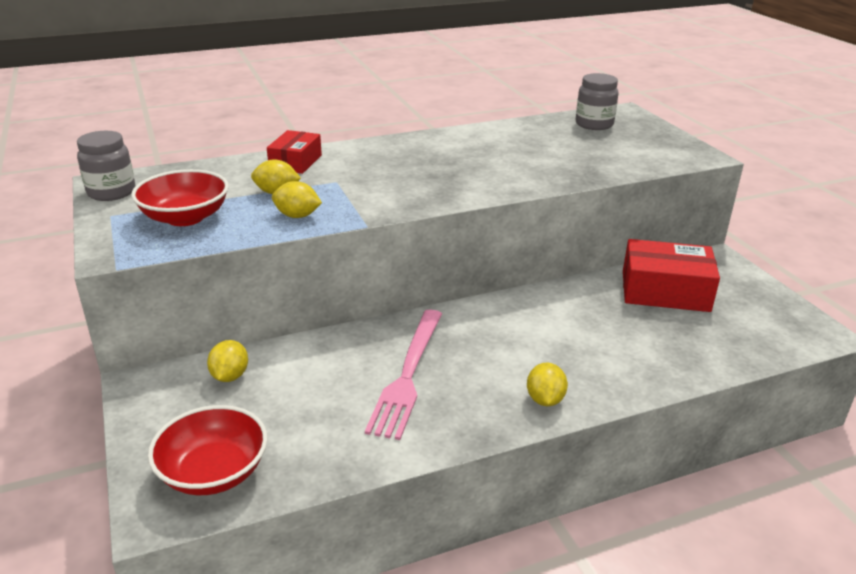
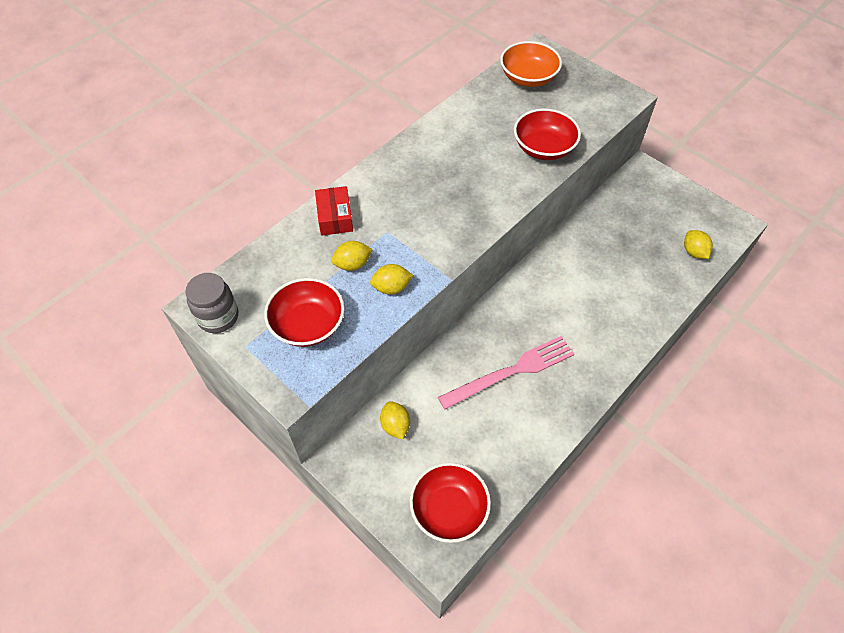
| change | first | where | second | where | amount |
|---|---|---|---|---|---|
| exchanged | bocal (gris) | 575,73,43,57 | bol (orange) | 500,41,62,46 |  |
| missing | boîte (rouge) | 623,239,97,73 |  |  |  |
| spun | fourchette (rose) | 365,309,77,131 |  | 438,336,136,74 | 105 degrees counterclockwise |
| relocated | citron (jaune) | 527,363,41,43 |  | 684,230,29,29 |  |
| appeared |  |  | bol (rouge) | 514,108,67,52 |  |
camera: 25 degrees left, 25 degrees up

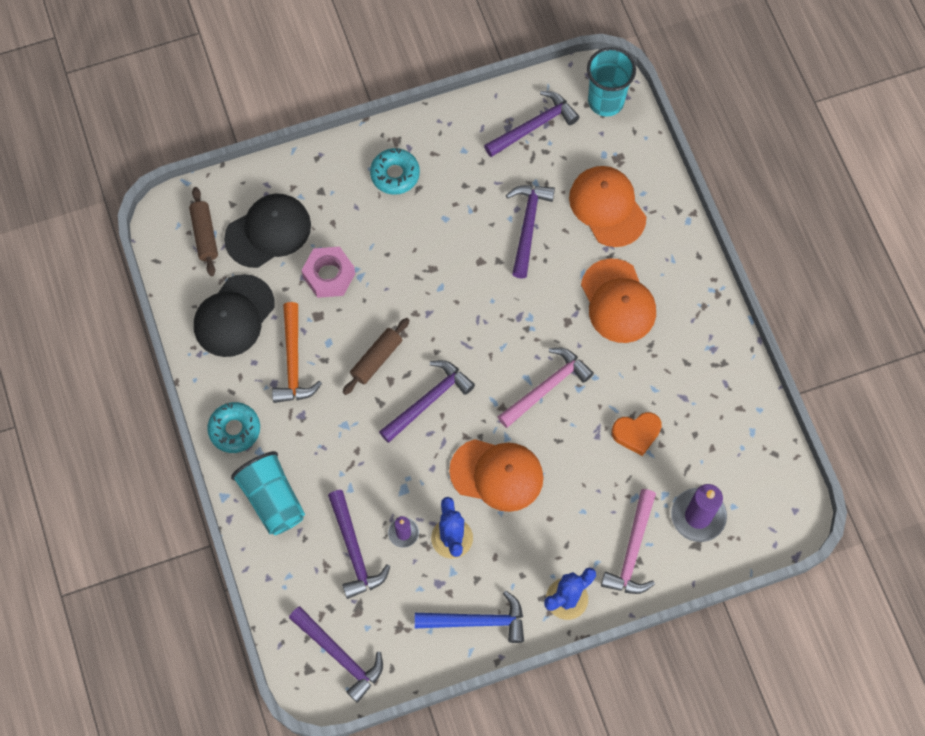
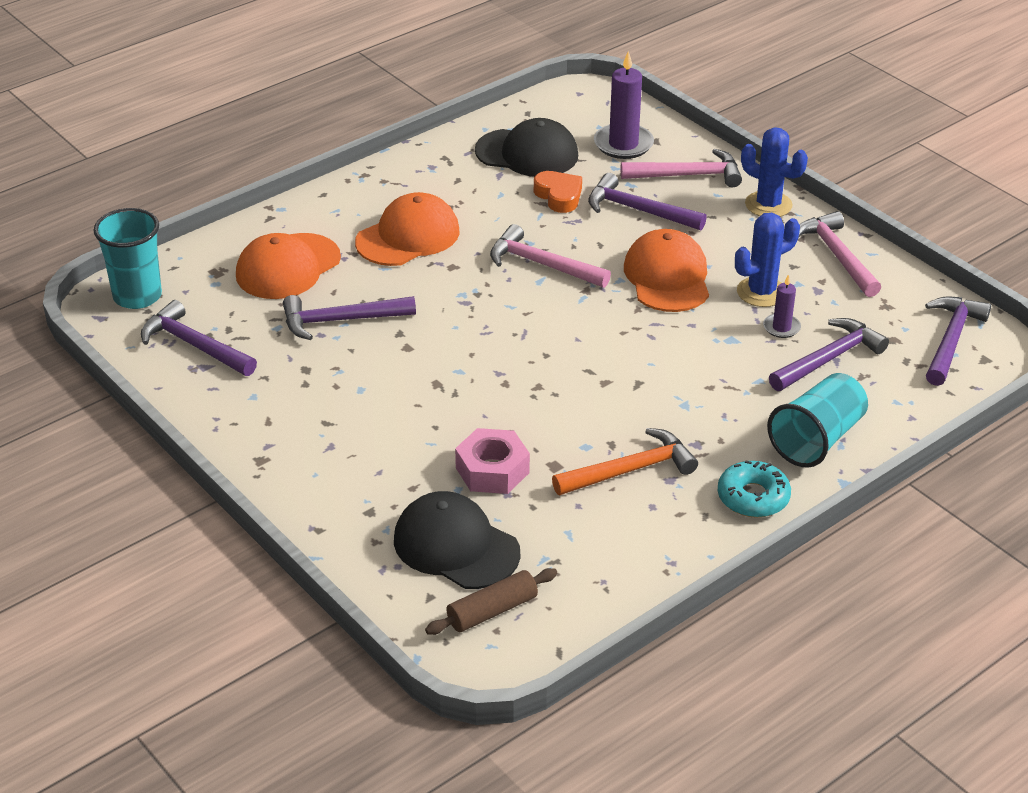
| change | first | where | second | where | amount |
|---|---|---|---|---|---|
| missing | beignet (turquoise) | 370,148,50,47 |  |  |  |
| relocated | casquette (noir) | 194,274,81,83 |  | 475,118,103,59 |  |
| missing | rouleau à pâtisserie (marron) | 343,318,67,77 |  |  |  |
| relocated | marteau (violet) | 379,360,96,83 |  | 588,173,119,57 |  |
| colour | marteau (bleu) | 415,590,109,53 | marteau (rose) | 798,211,83,86 |  |
camera: 110 degrees left, 30 degrees down

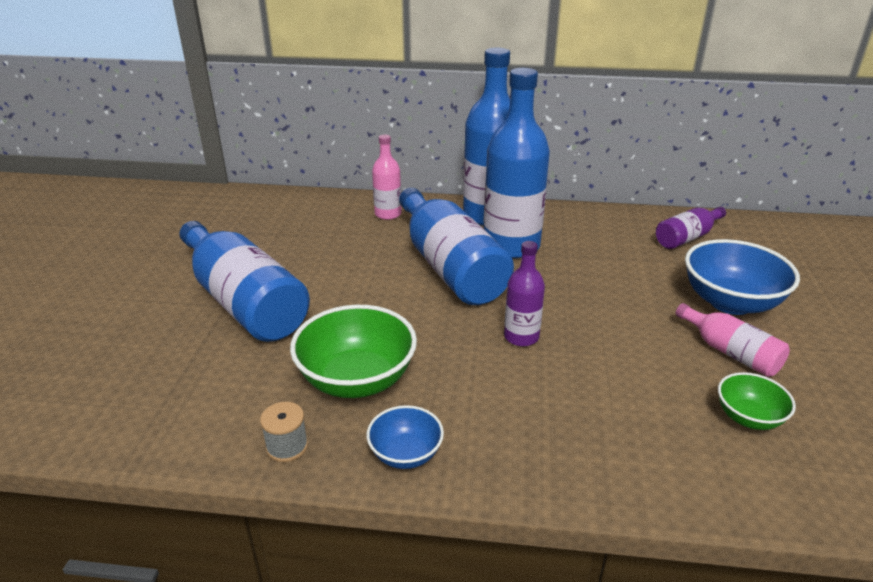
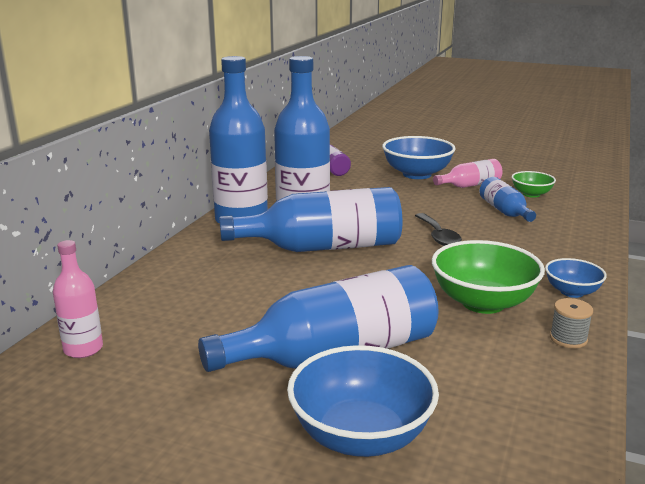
| change | first | where | second | where | amount |
|---|---|---|---|---|---|
| relocated | bouteille (rose) | 372,135,30,85 |  | 53,240,50,118 |  |
| exchanged | bouteille (violet) | 504,241,41,105 | cuillère (noir) | 415,213,47,33 |  |
| appeared |  |  | bouteille (bleu) | 480,177,56,45 |  |
| appeared |  |  | bol (bleu) | 287,345,152,112 |  |
camera: 75 degrees left, 10 degrees down

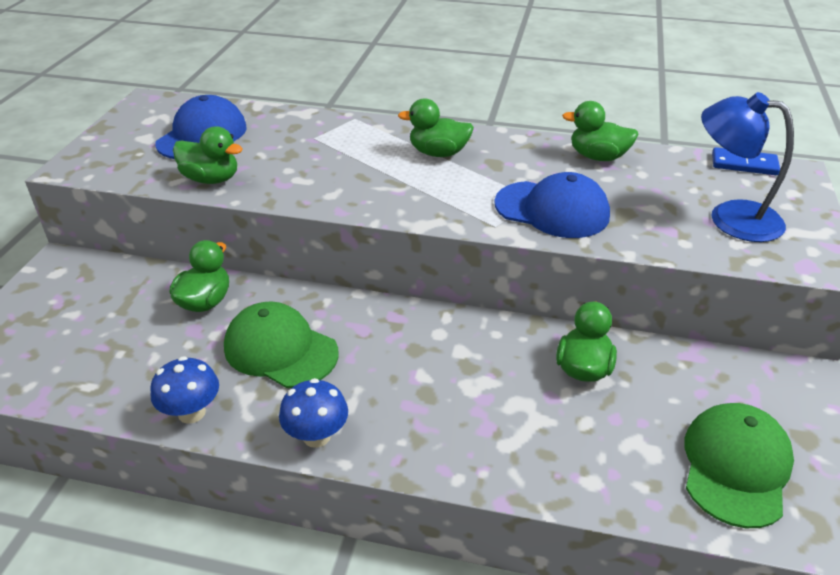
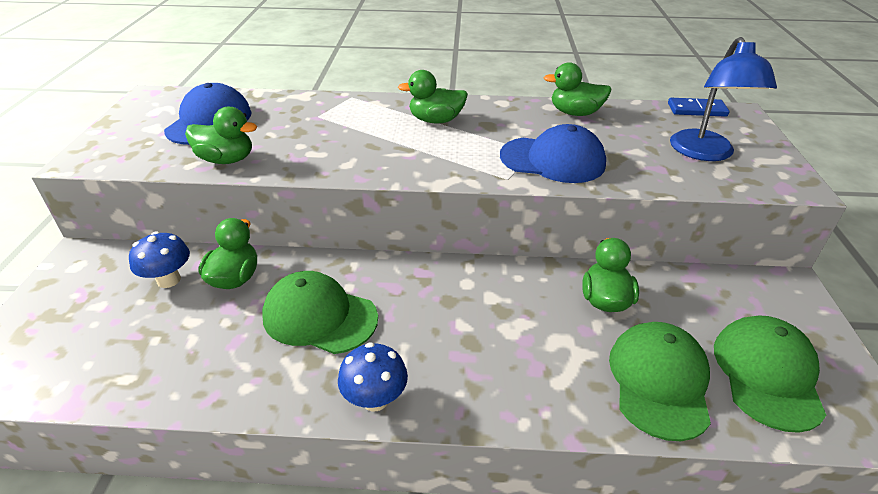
| change | first | where | second | where | amount |
|---|---|---|---|---|---|
| spun | lampe (bleu) | 701,92,93,150 |  | 670,37,107,124 | 105 degrees counterclockwise |
| relocated | champignon (bleu) | 150,356,69,68 |  | 129,232,61,56 |  |
| appeared |  |  | casquette (vert) | 609,322,102,119 |  |
camera: 10 degrees left, 0 degrees up

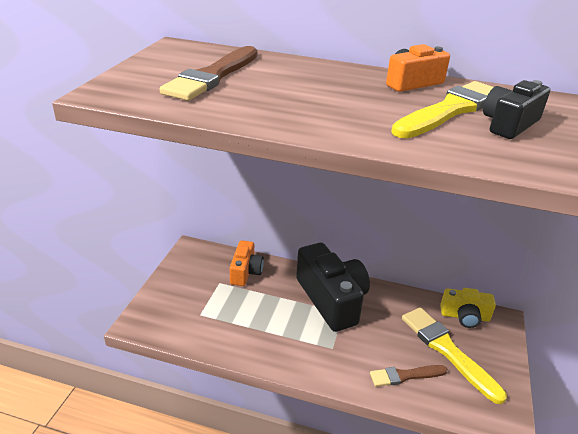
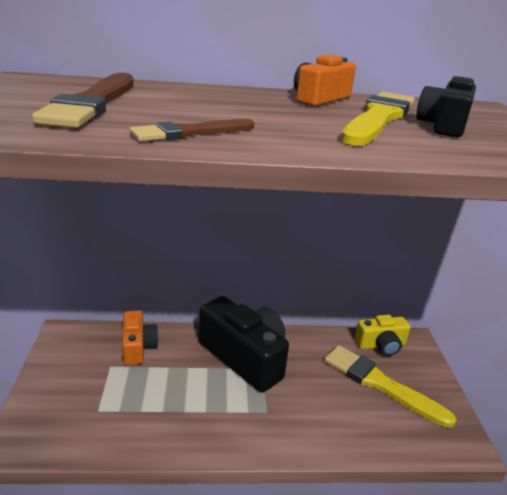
| change | first | where | second | where | amount |
|---|---|---|---|---|---|
| relocated | pinceau (marron) | 370,365,78,22 |  | 129,119,125,23 |  |
camera: 20 degrees left, 5 degrees down

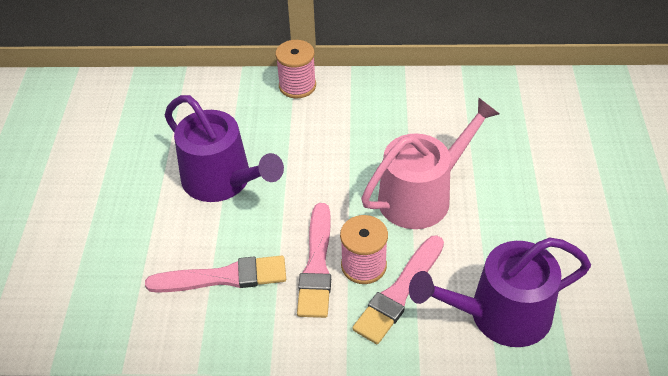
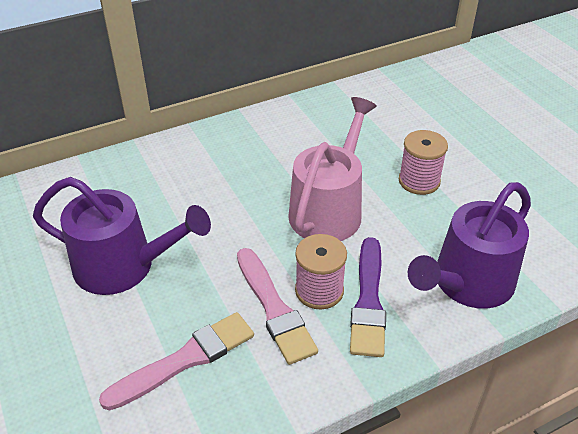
| change | first | where | second | where | amount |
|---|---|---|---|---|---|
| relocated | bobine (rose) | 275,40,41,59 |  | 399,130,49,65 |  |
| colour | pinceau (rose) | 352,236,92,108 | pinceau (violet) | 350,237,36,120 |  |
camera: 30 degrees left, 5 degrees down

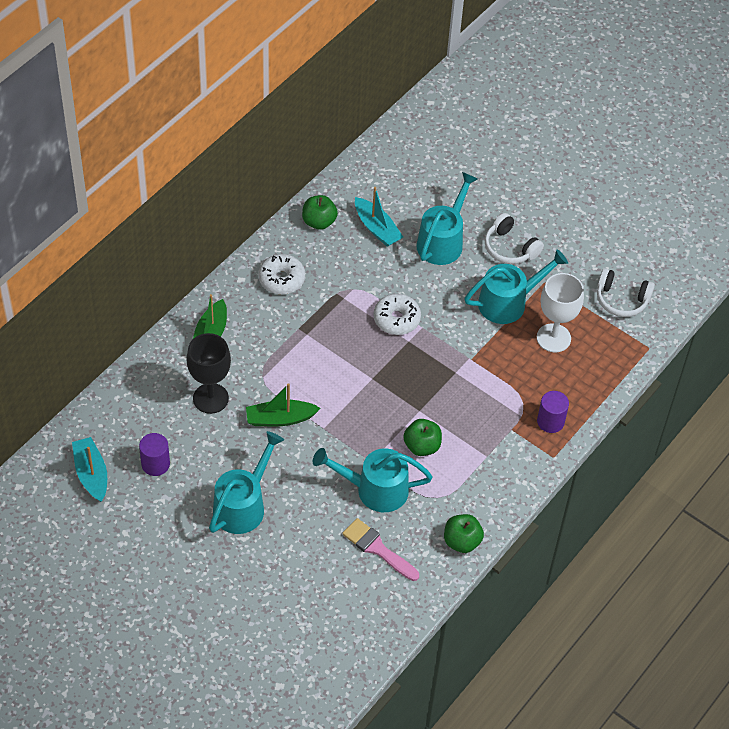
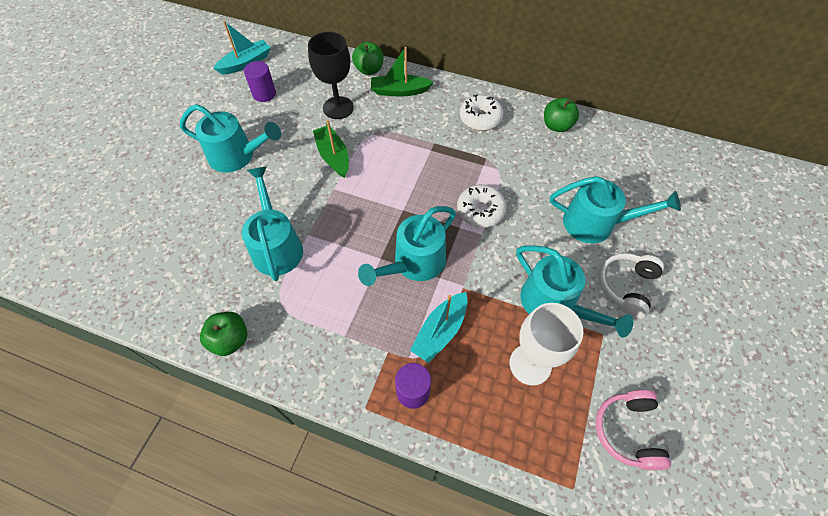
| change | first | where | second | where | amount |
|---|---|---|---|---|---|
| relocated | bateau (turquoise) | 355,187,48,60 |  | 410,292,58,71 |  |
| colour | casque audio (blanc) | 597,268,58,49 | casque audio (rose) | 596,390,75,80 |  |
| relocated | pomme (vert) | 403,419,39,37 |  | 352,42,31,33 |  |
| missing | pinceau (rose) | 342,518,77,63 |  |  |  |
| appeared |  |  | arrosoir (turquoise) | 358,206,98,80 |  |
camera: 75 degrees right, 5 degrees up

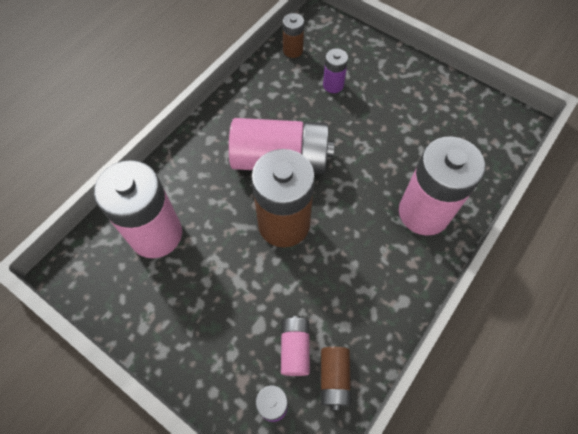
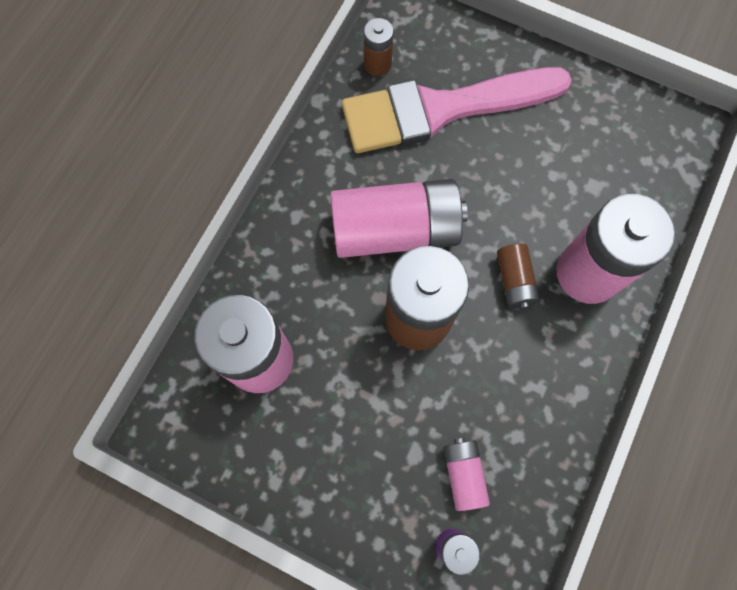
| change | first | where | second | where | amount |
|---|---|---|---|---|---|
| exchanged | pile (violet) | 323,48,25,45 | pinceau (rose) | 342,67,230,86 |  |
| relocated | pile (marron) | 321,347,30,63 |  | 497,243,43,66 |  |
camera: 10 degrees left, 10 degrees up

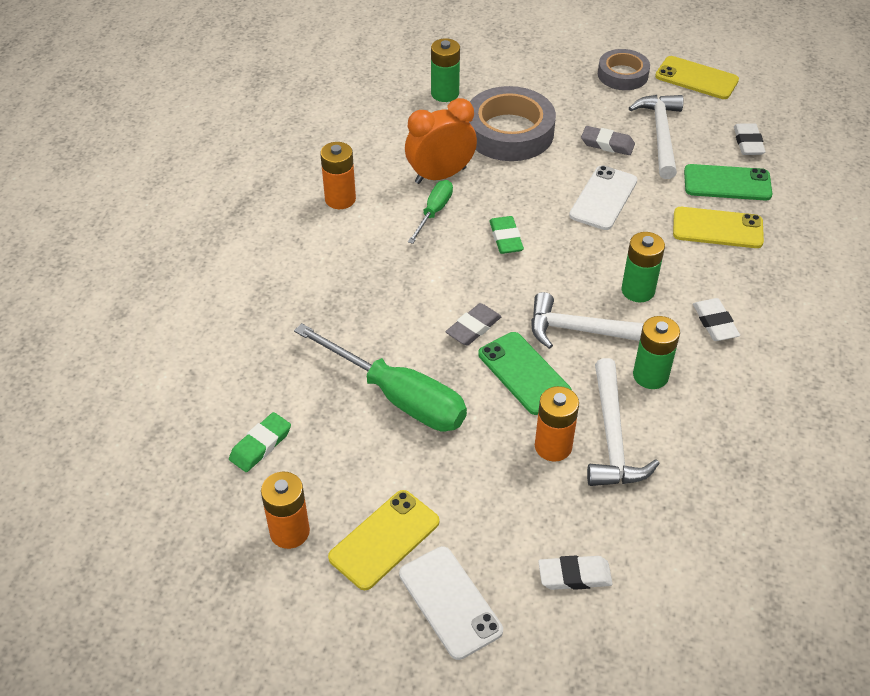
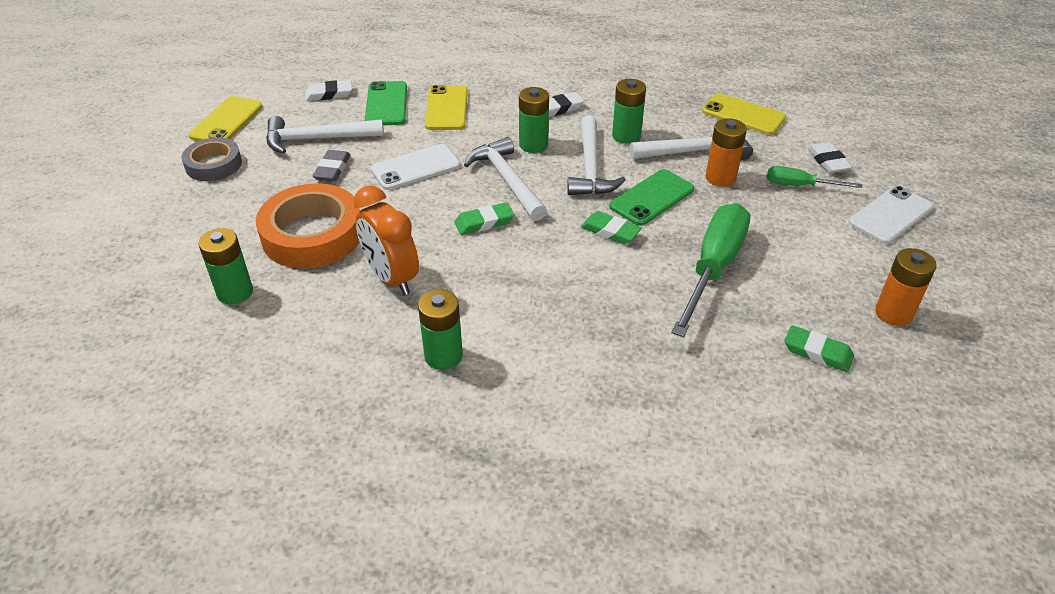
| change | first | where | second | where | amount |
|---|---|---|---|---|---|
| colour | ruban adhésif (gris) | 469,86,87,75 | ruban adhésif (orange) | 256,183,104,86 |  |
| colour | pile (orange) | 320,142,36,67 | pile (vert) | 418,290,45,80 |  |
| spun | téléphone (blanc) | 569,166,68,64 |  | 371,144,89,46 | 45 degrees counterclockwise |
| relocated | tournevis (vert) | 408,180,45,64 |  | 767,166,95,22 |  |
| colour | gomme (gris) | 446,303,56,43 | gomme (vert) | 581,211,61,33 |  |
| relocated | téléphone (jaune) | 328,490,112,100 |  | 702,93,84,42 |  |
| appeared |  |  | marteau (blanc) | 464,137,83,84 |  |
camera: 100 degrees left, 5 degrees down

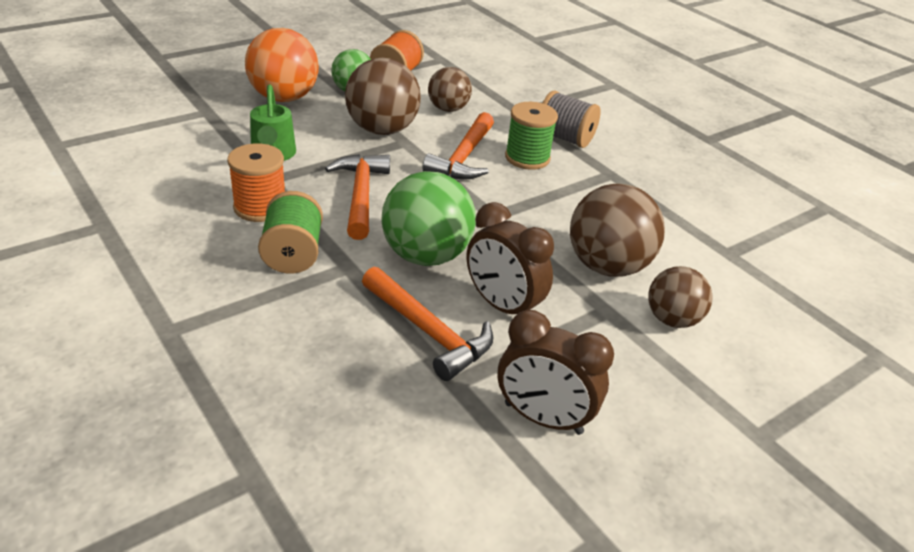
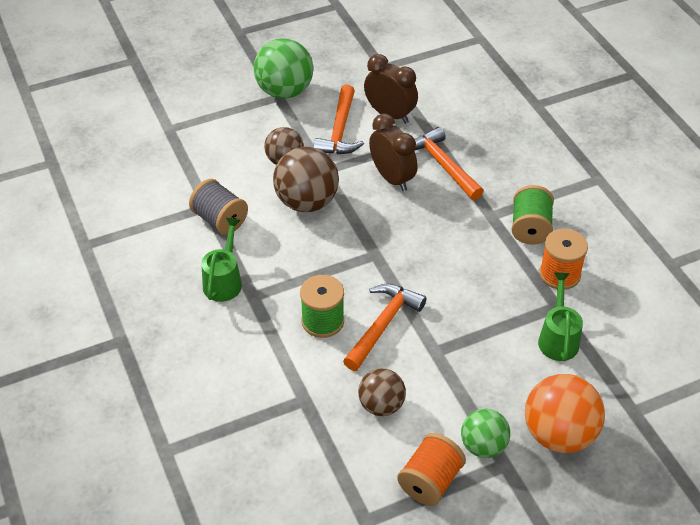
| change | first | where | second | where | amount |
|---|---|---|---|---|---|
| missing | balle (marron) | 345,58,76,77 |  |  |  |
| relocated | bobine (gris) | 543,90,58,58 |  | 189,179,59,56 |  |
| relocated | marteau (orange) | 325,154,65,86 |  | 313,84,51,70 |  |
| relocated | balle (vert) | 381,171,95,95 |  | 254,38,59,61 |  |
| appeared |  |  | arrosoir (vert) | 201,218,41,84 |  |
camera: 165 degrees left, 10 degrees up

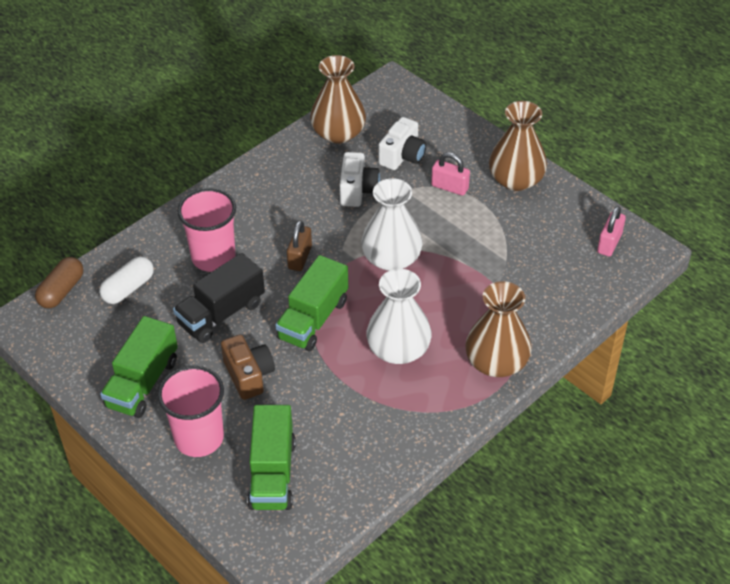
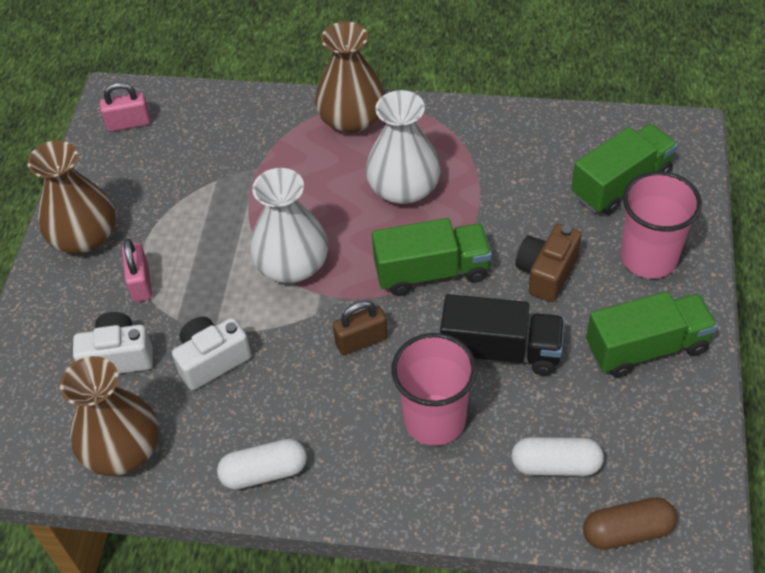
| change | first | where | second | where | amount |
|---|---|---|---|---|---|
| appeared |  |  | gélule (blanc) | 217,439,90,51 |  |
camera: 125 degrees left, 5 degrees up

